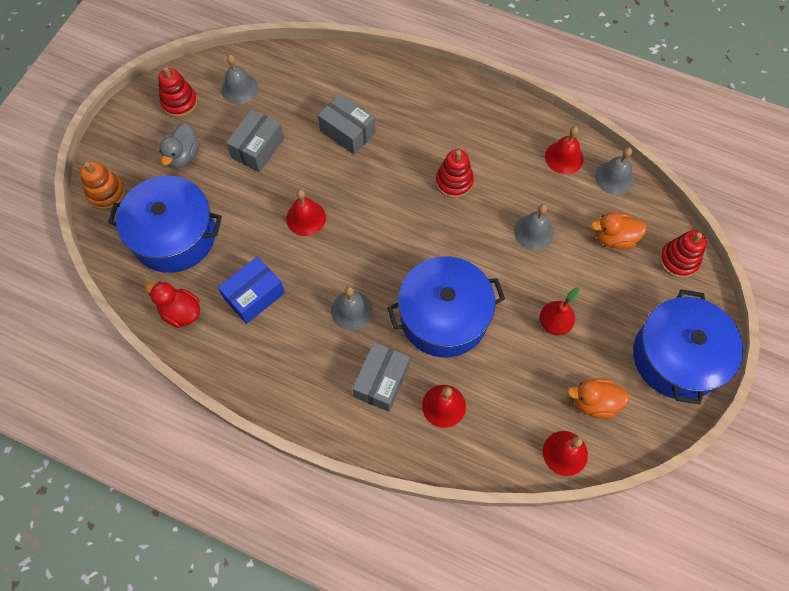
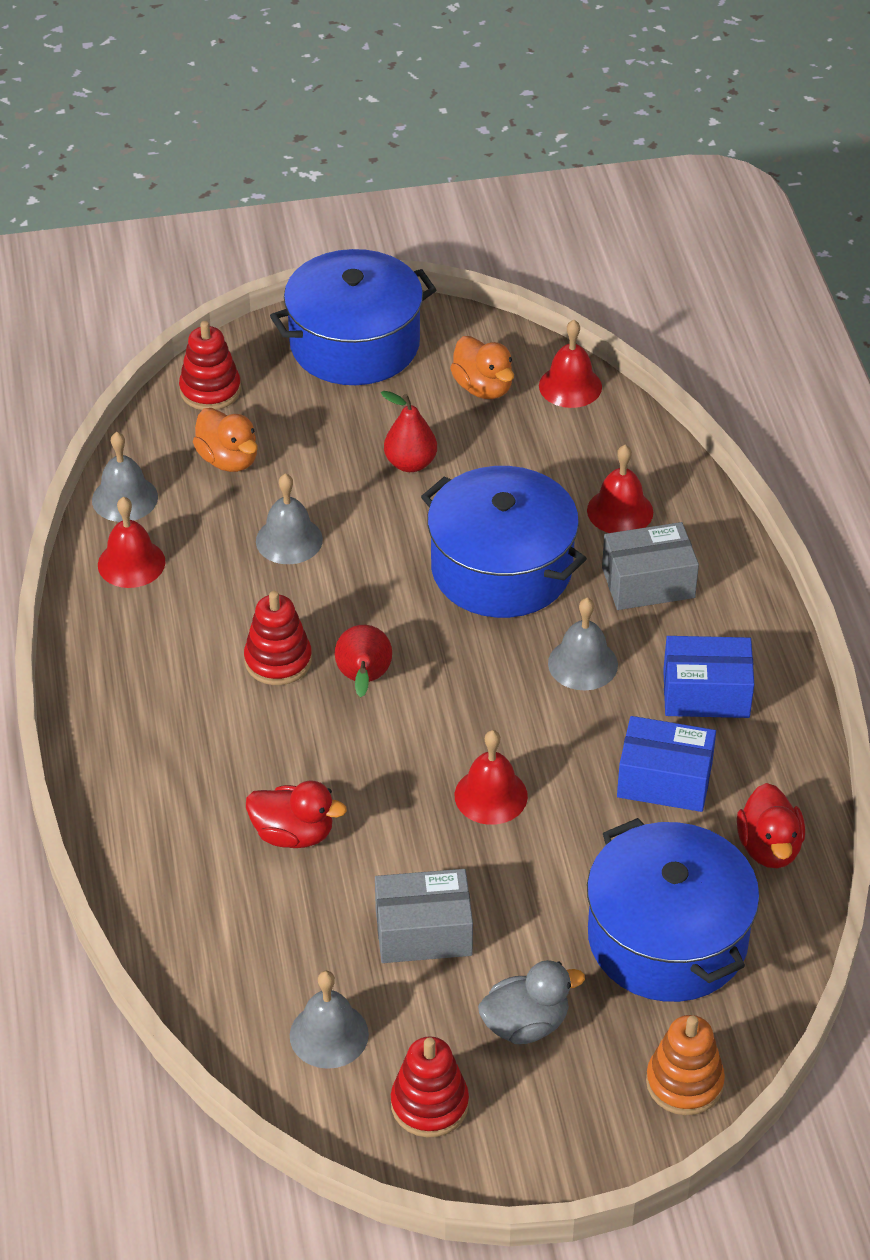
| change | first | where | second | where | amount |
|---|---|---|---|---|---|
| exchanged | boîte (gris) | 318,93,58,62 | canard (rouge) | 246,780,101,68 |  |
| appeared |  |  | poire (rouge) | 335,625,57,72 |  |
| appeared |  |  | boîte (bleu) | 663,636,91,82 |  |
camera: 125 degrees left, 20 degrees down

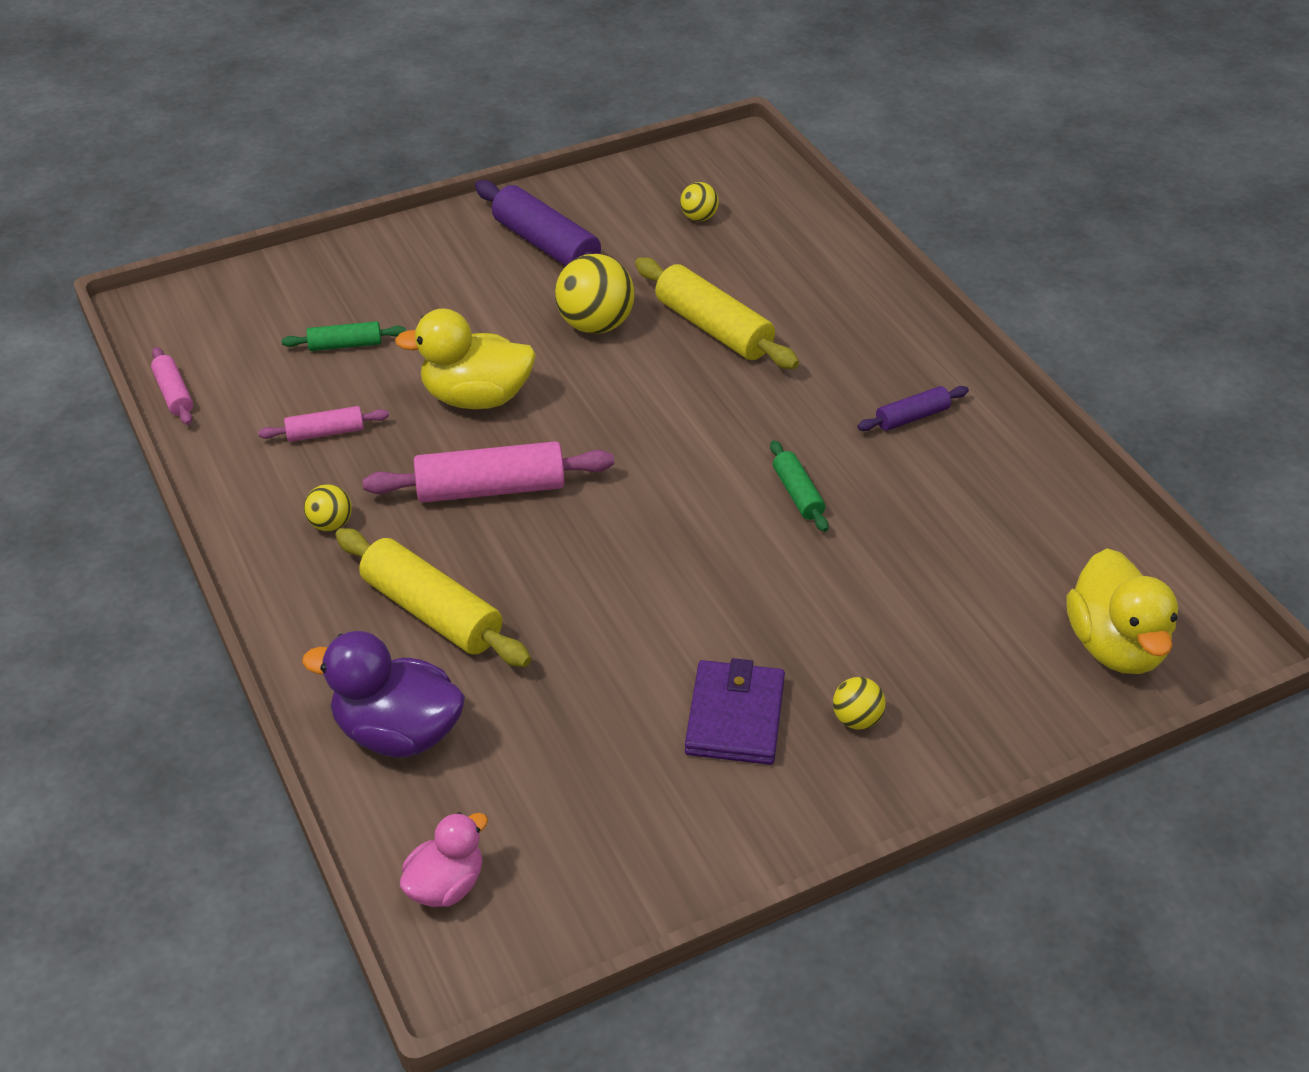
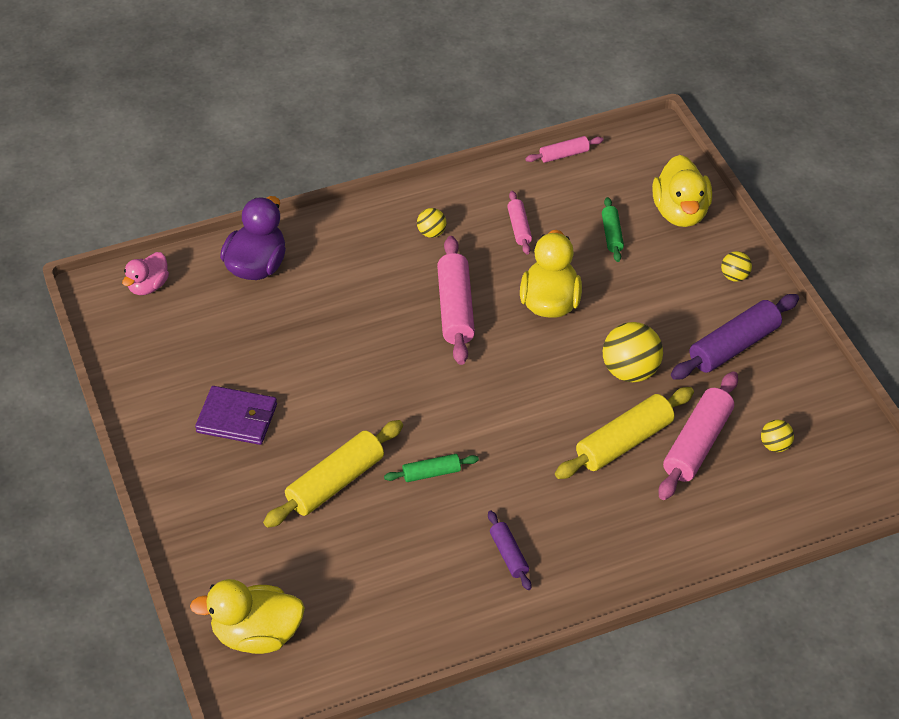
| change | first | where | second | where | amount |
|---|---|---|---|---|---|
| relocated | rouleau à pâtisserie (jaune) | 335,528,196,139 |  | 263,420,140,108 |  |
| relocated | balle (jaune) | 833,677,53,53 |  | 721,251,31,31 |  |
| spun | canard (rose) | 400,812,88,95 |  | 122,252,47,43 | 75 degrees clockwise |
| appeared |  |  | canard (jaune) | 652,155,60,72 |  |
| appeared |  |  | rouleau à pâtisserie (rose) | 658,371,80,129 |  |
camera: 95 degrees right, 5 degrees up

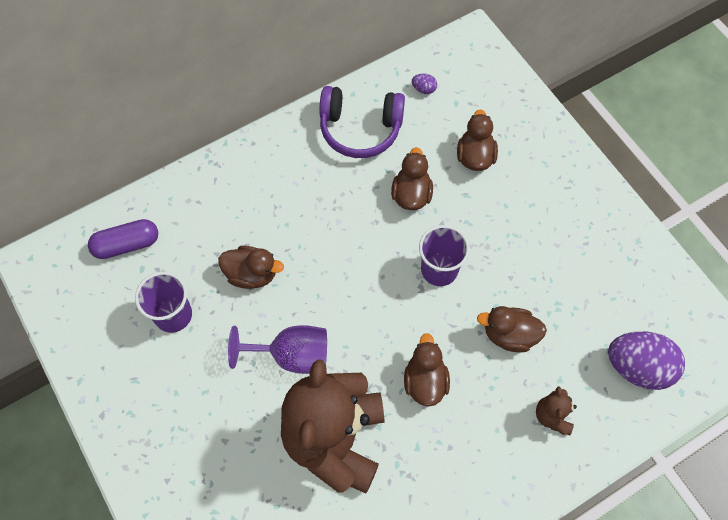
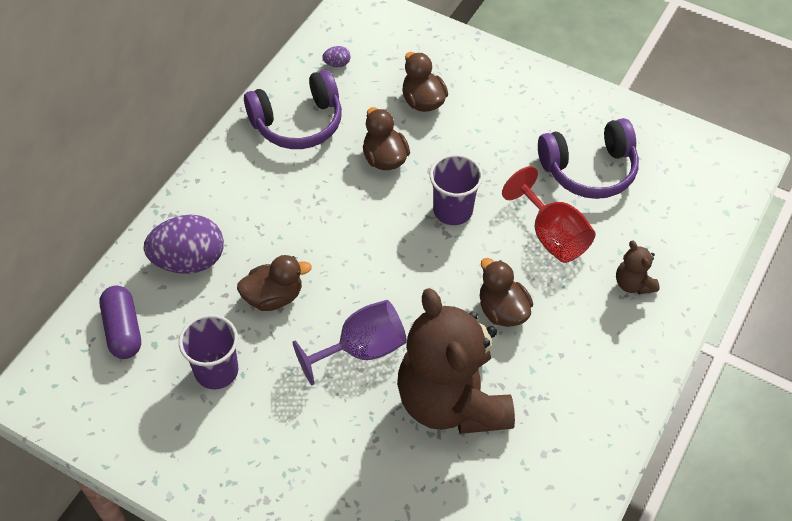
| change | first | where | second | where | amount |
|---|---|---|---|---|---|
| spun | gélule (violet) | 88,219,70,40 |  | 100,286,41,73 | 60 degrees counterclockwise |
| exchanged | canard (marron) | 477,306,70,47 | verre à pied (rouge) | 502,166,94,97 |  |
| relocated | œuf (violet) | 608,331,77,59 |  | 144,215,80,59 |  |
| appeared |  |  | casque audio (violet) | 538,118,101,81 |  |
camera: 30 degrees left, 10 degrees down

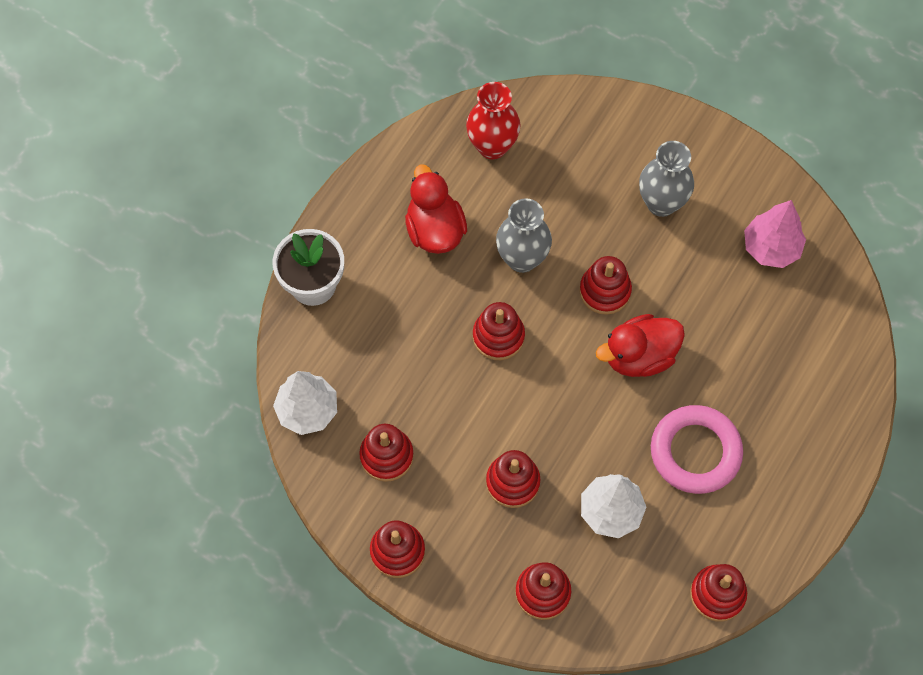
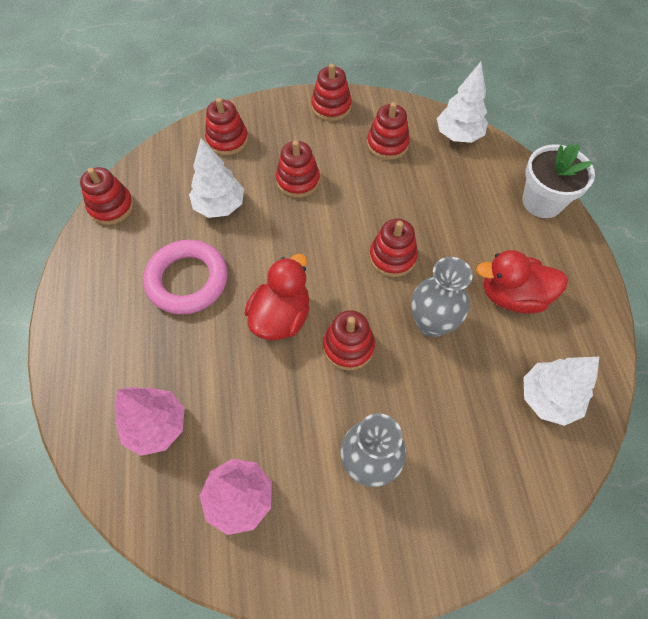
| change | first | where | second | where | amount |
|---|---|---|---|---|---|
| exchanged | vase (rouge) | 466,82,55,78 | arbre (blanc) | 523,357,76,69 |  |
| spun | canard (rouge) | 405,164,62,90 |  | 476,250,92,63 | 150 degrees clockwise |
| appeared |  |  | arbre (rose) | 115,387,70,69 |  |
camera: 140 degrees right, 5 degrees down

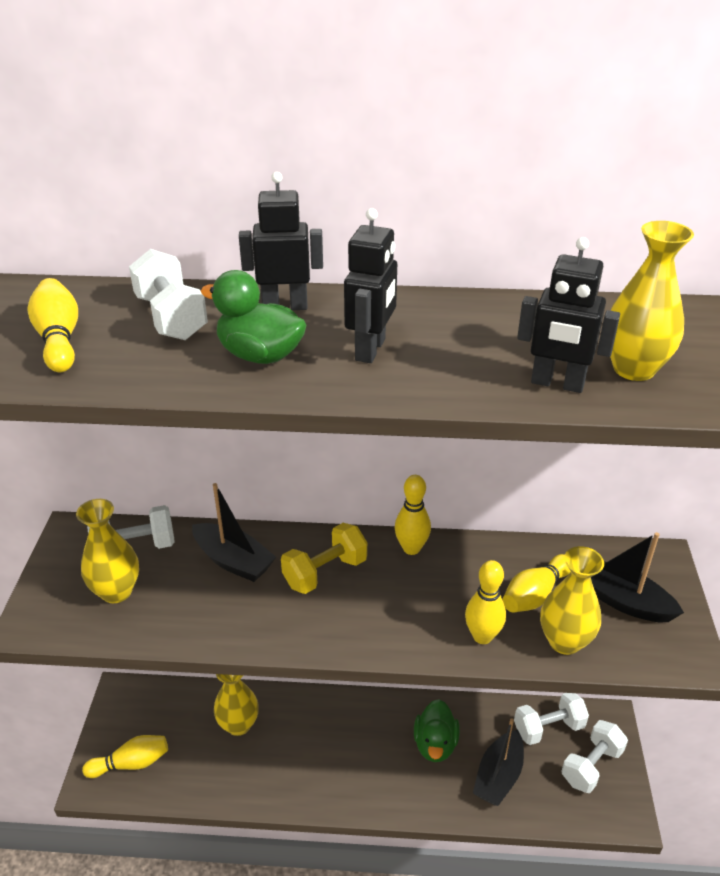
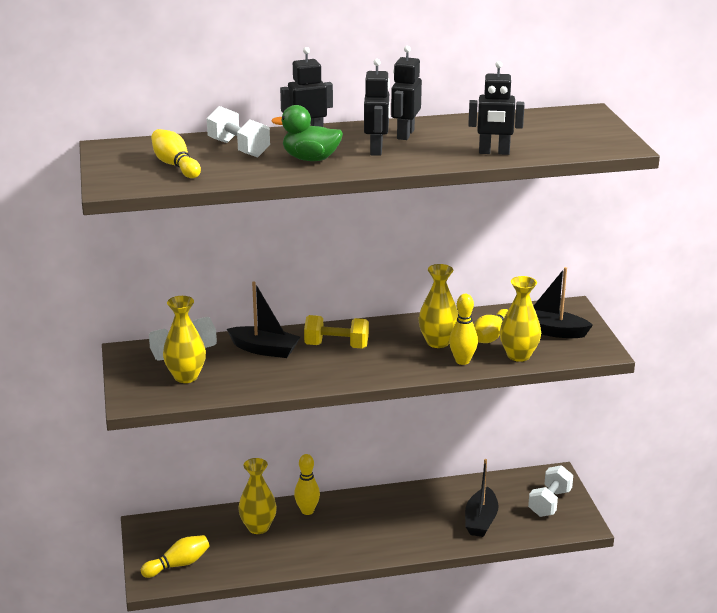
| change | first | where | second | where | amount |
|---|---|---|---|---|---|
| relocated | vase (jaune) | 610,221,84,160 |  | 418,264,40,84 |  |
| relocated | quille (jaune) | 395,475,36,80 |  | 294,454,26,61 |  |
| spun | haltère (jaune) | 281,523,86,71 |  | 304,315,65,33 | 60 degrees clockwise |
| missing | haltère (blanc) | 514,693,75,52 |  |  |  |
| missing | canard (vert) | 414,699,46,63 |  |  |  |
| appeared |  |  | robot (noir) | 391,46,31,94 |  |
camera: 15 degrees left, 10 degrees down

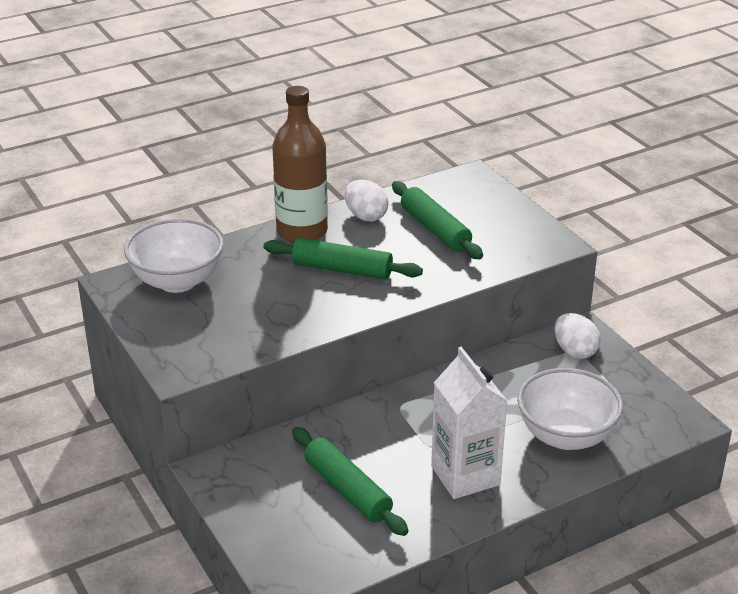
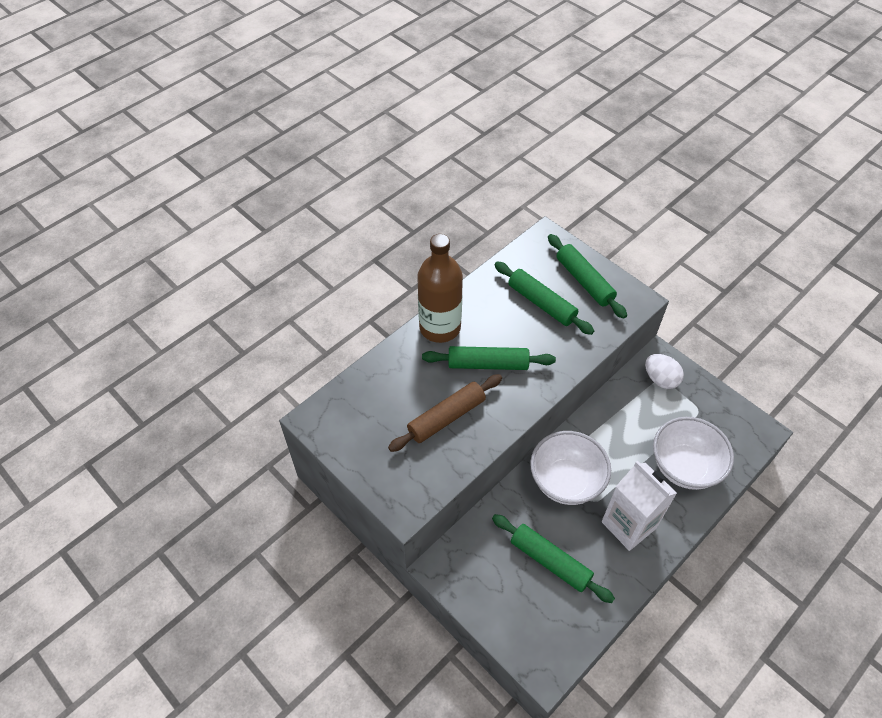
| change | first | where | second | where | amount |
|---|---|---|---|---|---|
| missing | œuf (blanc) | 345,180,44,41 |  |  |  |
| relocated | bol (blanc) | 124,218,100,75 |  | 530,431,81,74 |  |
| appeared |  |  | rouleau à pâtisserie (vert) | 548,234,79,85 |  |
| appeared |  |  | rouleau à pâtisserie (marron) | 388,374,114,78 |  |
camera: 15 degrees left, 20 degrees up

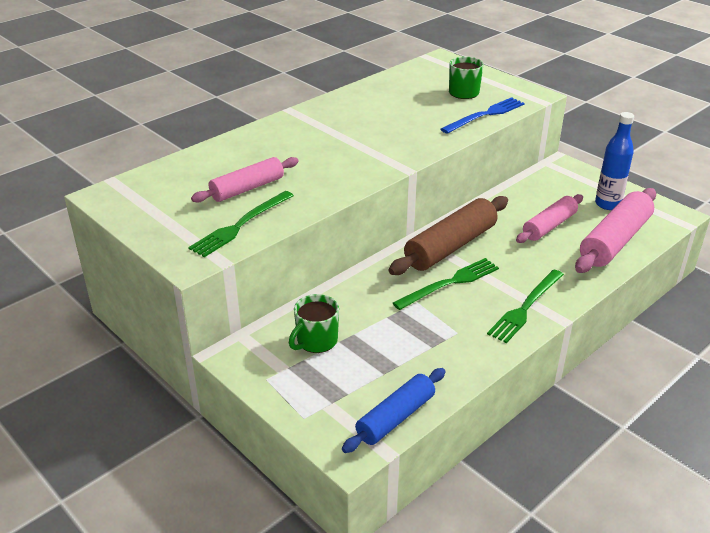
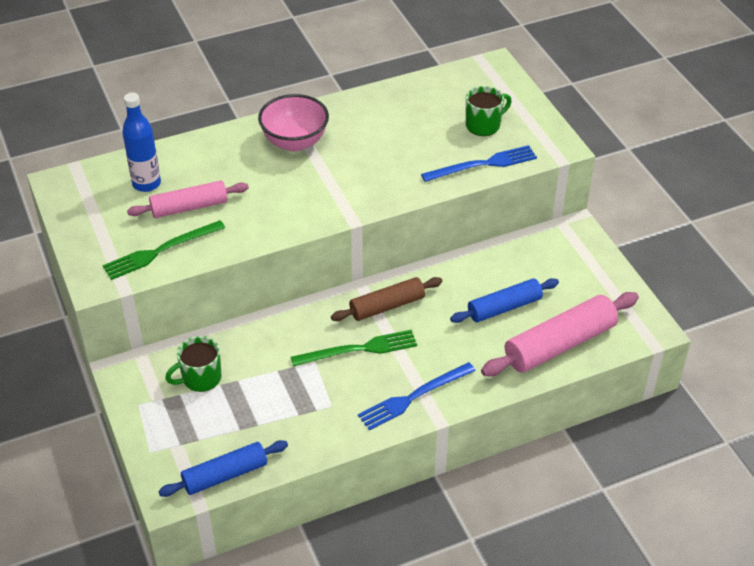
| change | first | where | second | where | amount |
|---|---|---|---|---|---|
| relocated | bouteille (bleu) | 595,112,39,98 |  | 122,93,39,99 |  |
| colour | rouleau à pâtisserie (rose) | 516,194,67,49 | rouleau à pâtisserie (bleu) | 450,278,109,45 |  |
| size | rouleau à pâtisserie (marron) | 389,196,119,79 |  | 331,277,112,44 | x0.65 |
| colour | fourchette (vert) | 487,270,77,73 | fourchette (bleu) | 358,362,118,69 |  |
| appeared |  |  | bol (rose) | 258,94,71,57 |  |
camera: 20 degrees right, 10 degrees up

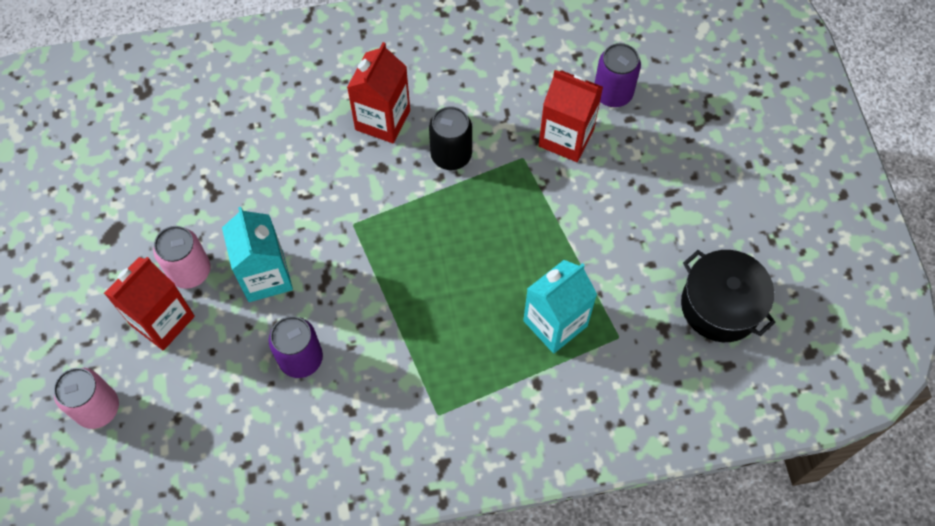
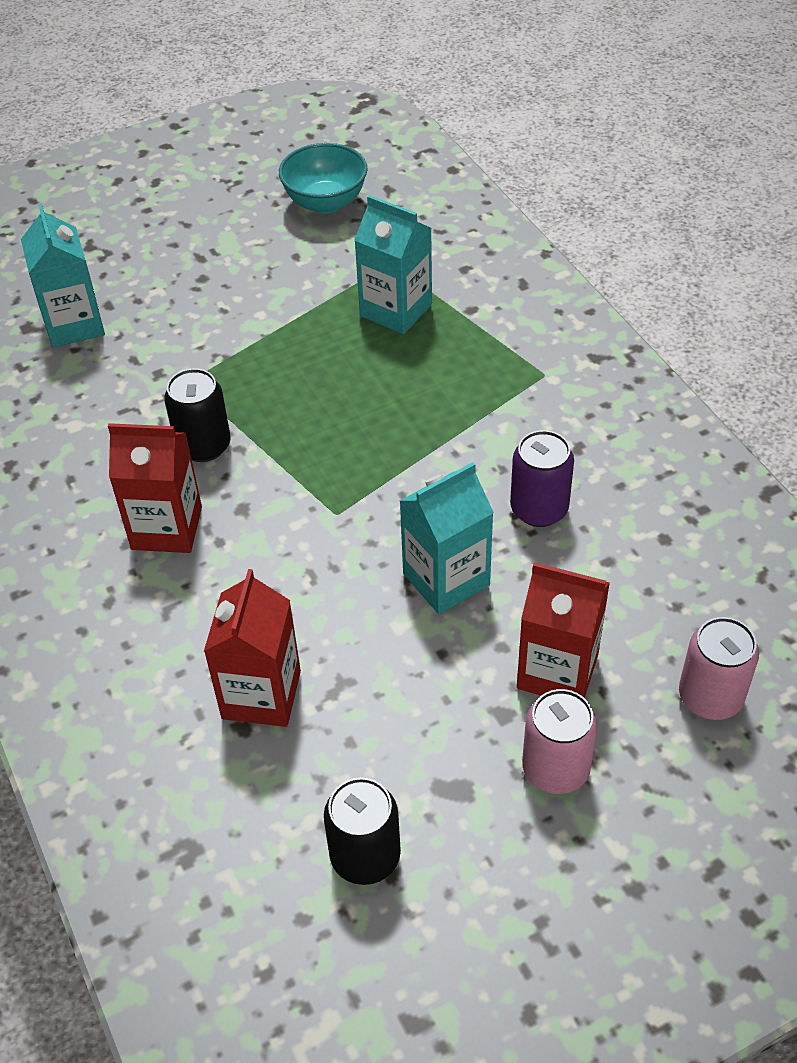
| change | first | where | second | where | amount |
|---|---|---|---|---|---|
| exchanged | canette (violet) | 595,43,46,64 | brique de lait (turquoise) | 21,204,84,143 |  |
| relocated | brique de lait (rouge) | 539,70,64,92 |  | 204,569,97,158 |  |
| relocated | canette (rose) | 153,226,58,63 |  | 522,689,76,105 |  |
| exchanged | marmite (noir) | 681,250,95,92 | bol (turquoise) | 279,143,89,71 |  |
| appeared |  |  | canette (noir) | 324,778,77,107 |  |
camera: 105 degrees left, 15 degrees down

